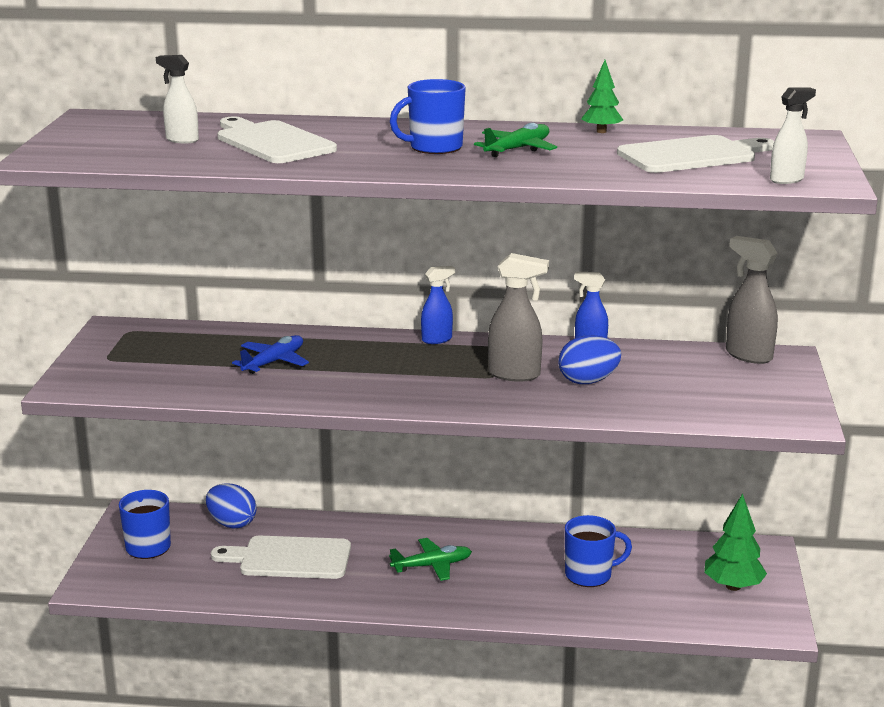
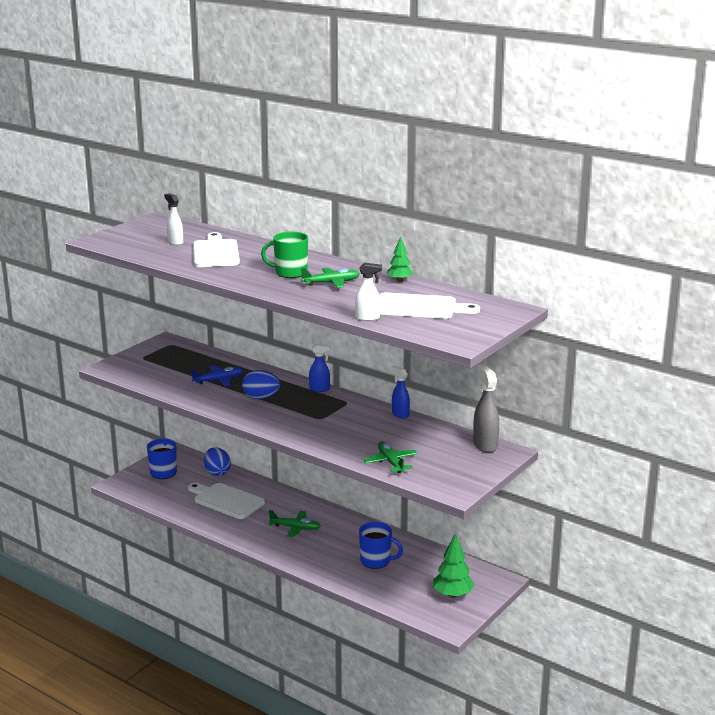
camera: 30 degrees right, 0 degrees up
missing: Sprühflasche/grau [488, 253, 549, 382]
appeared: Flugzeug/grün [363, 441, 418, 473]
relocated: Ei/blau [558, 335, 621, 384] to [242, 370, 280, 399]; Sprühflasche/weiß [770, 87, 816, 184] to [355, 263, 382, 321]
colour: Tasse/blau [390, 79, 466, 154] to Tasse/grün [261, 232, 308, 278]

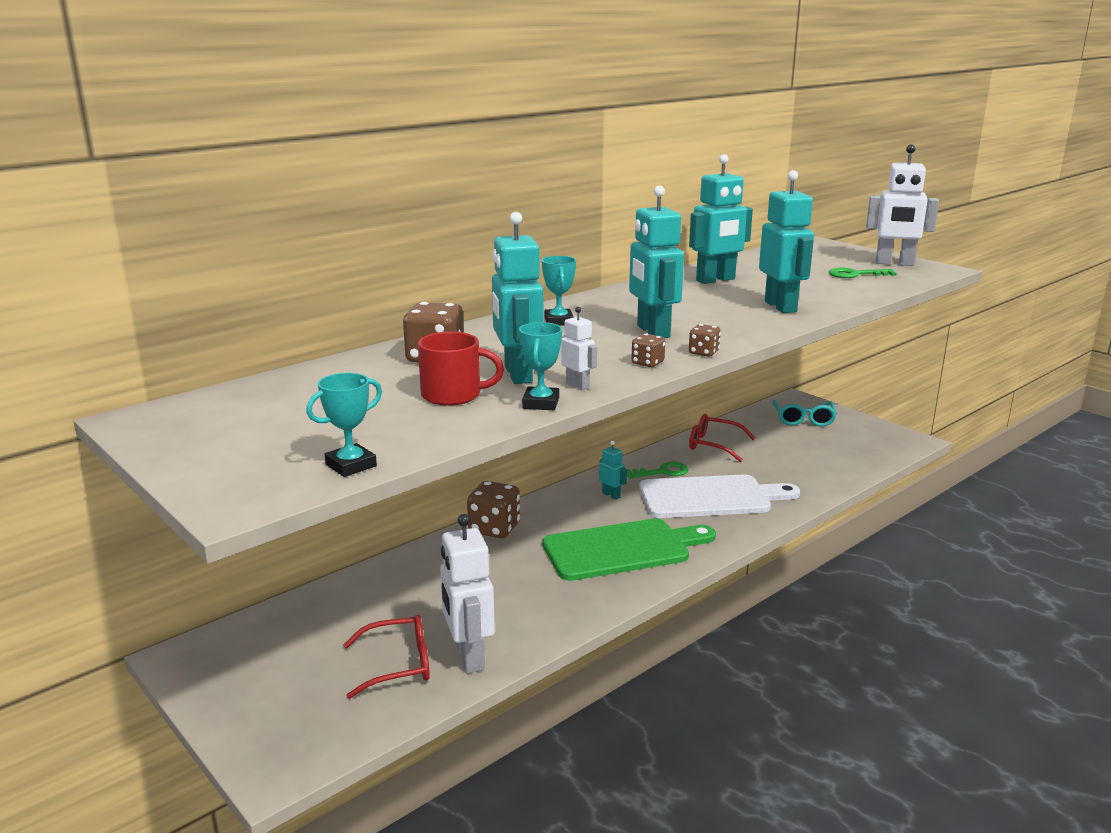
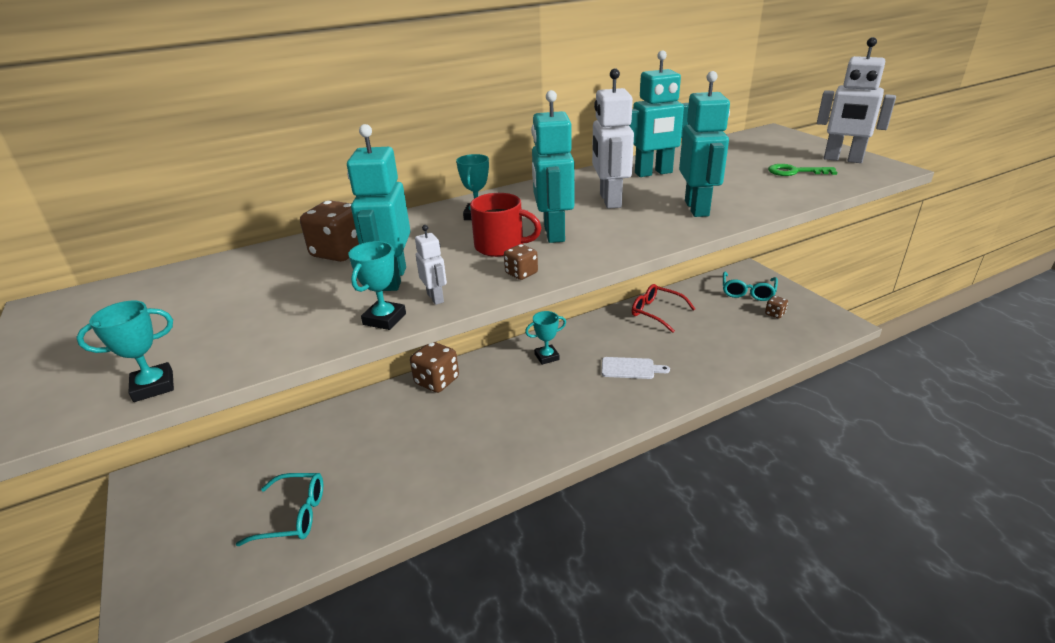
camera: 15 degrees right, 10 degrees up
missing: Schneidebrett/grün [543, 519, 716, 581]; Schlüssel/grün [627, 462, 688, 479]
relocated: Tasse/rot [418, 332, 504, 406] to [470, 193, 541, 257]; Roboter/weiß [440, 514, 495, 673] to [592, 68, 634, 209]; Spielwürfel/braun [689, 324, 721, 357] to [765, 296, 788, 318]
exchanged: Roboter/türkis [599, 441, 627, 500] to Pokal/türkis [525, 311, 566, 365]
colour: Brille/rot [343, 615, 430, 699] to Brille/türkis [236, 473, 323, 546]
size: Schneidebrett/weiß [639, 474, 800, 518] = [602, 357, 670, 379] x0.48

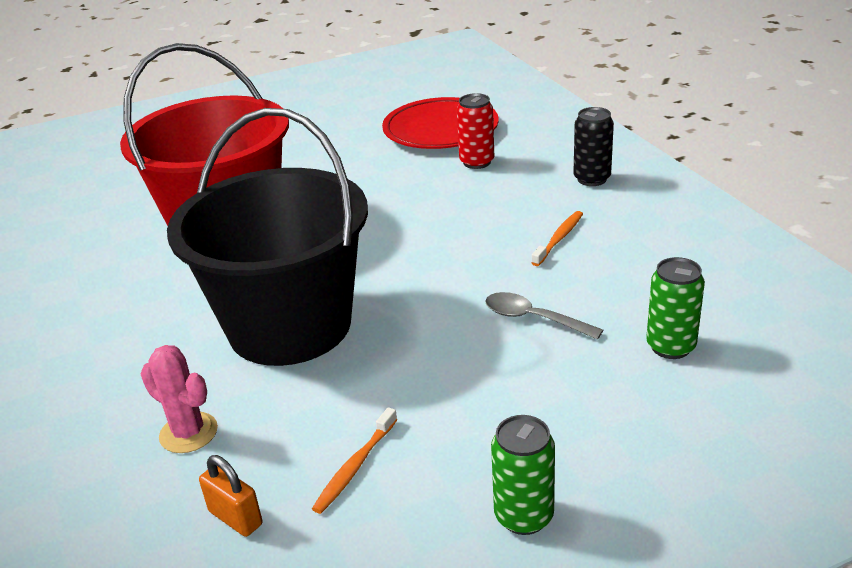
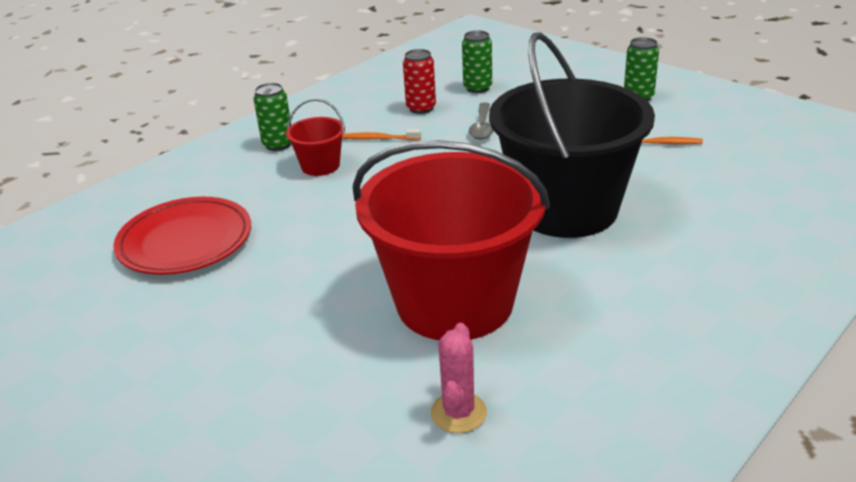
camera: 115 degrees left, 0 degrees up
missing: Vorhängeschloss/orange [199, 455, 262, 537]
appeared: Eimer/rot [286, 99, 345, 176]
relocated: Dose/rot [457, 93, 494, 169] to [403, 49, 436, 114]; Kaktus/rosa [141, 345, 218, 453] to [431, 323, 487, 433]
colour: Dose/schwarz [573, 107, 614, 186] to Dose/grün [253, 83, 291, 151]

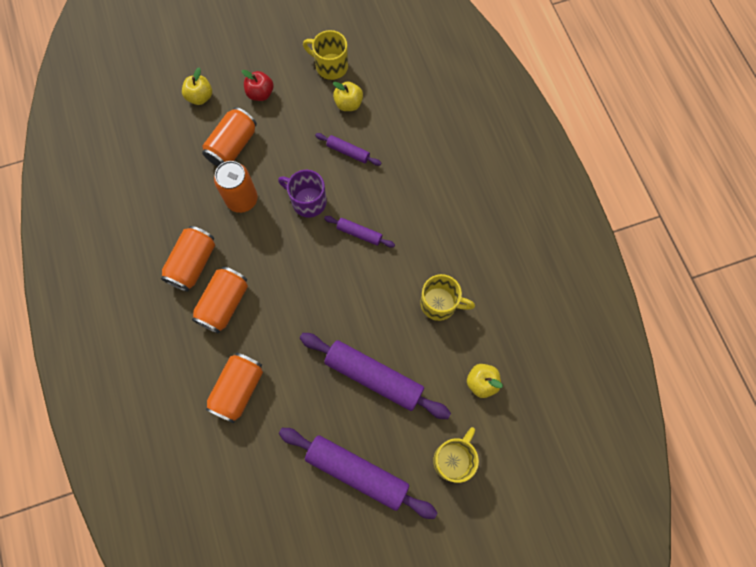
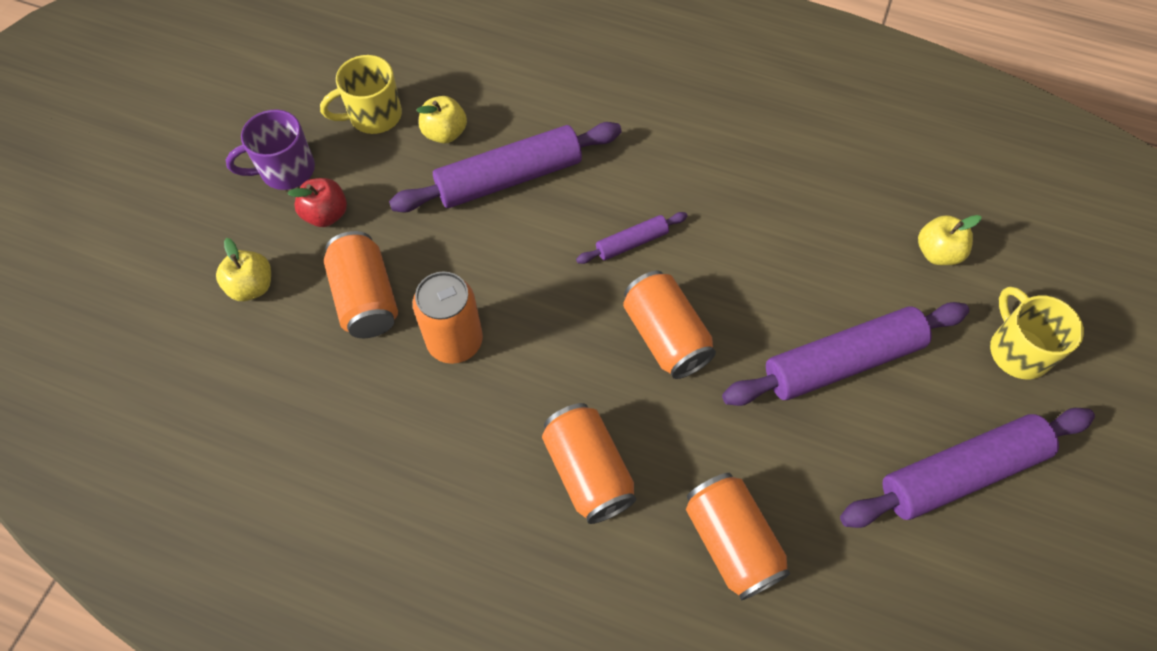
camera: 50 degrees left, 10 degrees down
missing: Tasse/gelb [420, 274, 475, 321]
relocated: Tasse/lila [278, 170, 327, 218] to [226, 109, 315, 190]; Dose/orange [161, 226, 215, 292] to [623, 271, 716, 379]
size: Nudelholz/lila [315, 133, 381, 166] = [389, 122, 622, 213] x2.05

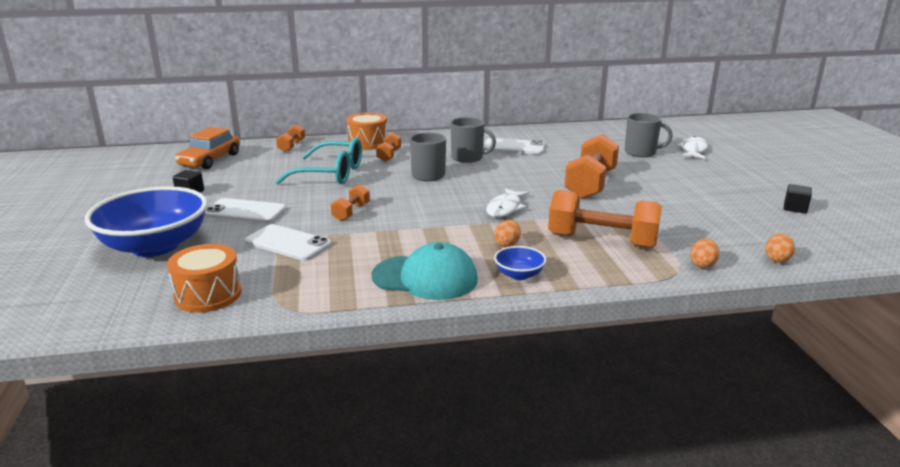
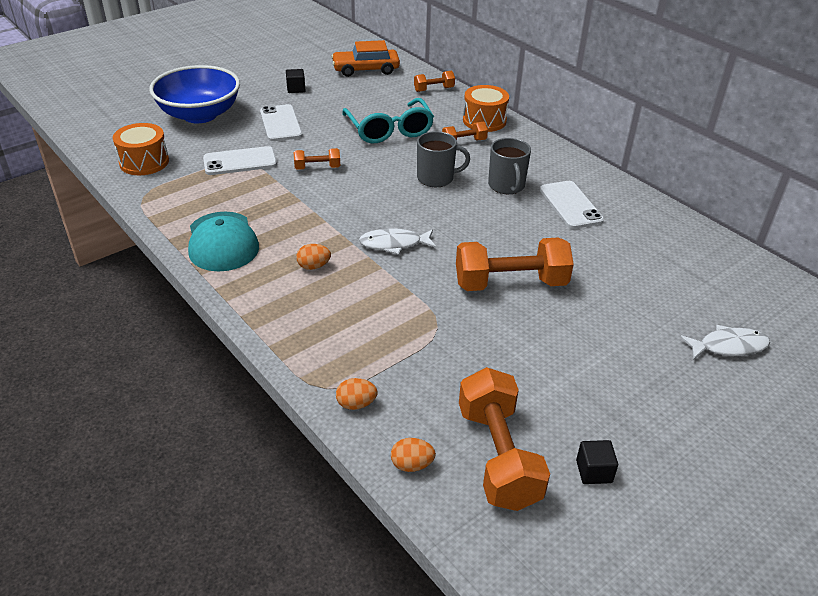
camera: 60 degrees right, 15 degrees up
missing: Schüssel/blau [494, 246, 547, 280]; Tasse/grau [625, 113, 673, 157]
relocated: Hantel/orange [548, 190, 662, 248] to [459, 367, 550, 511]
spun: Handy/weiß [245, 224, 332, 261] = [203, 146, 277, 175] 75 degrees clockwise

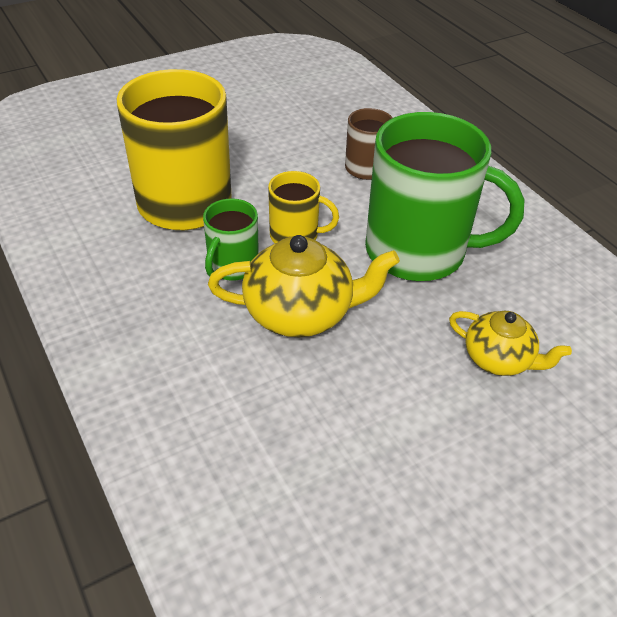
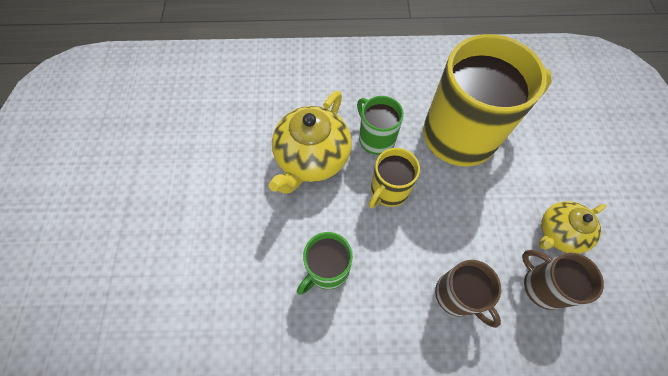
camera: 120 degrees right, 20 degrees up
appeared: Tasse/braun [522, 250, 604, 310]
relocated: Teekanne/gelb [449, 311, 572, 376] to [539, 201, 606, 254]
size: Tasse/grün [365, 112, 525, 281] = [297, 232, 353, 295] x0.49

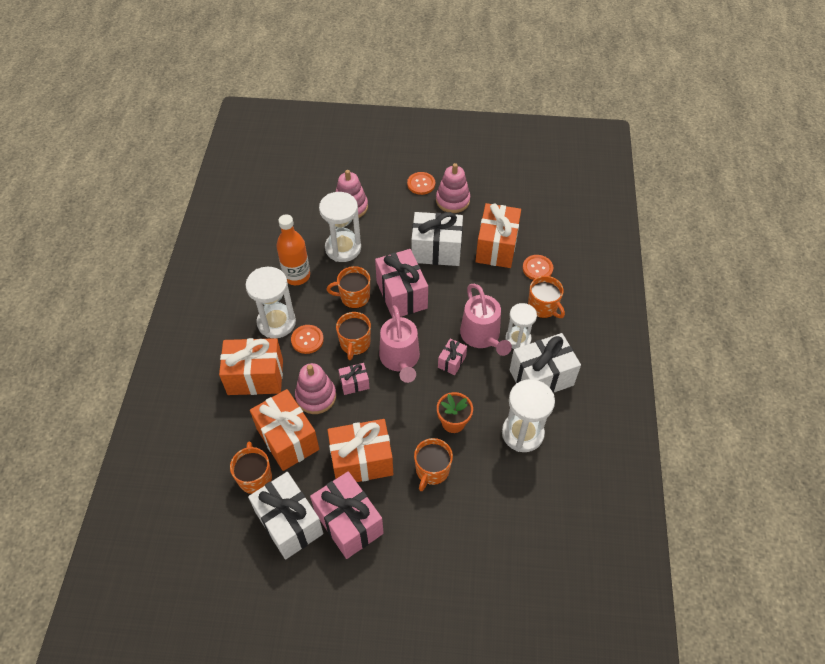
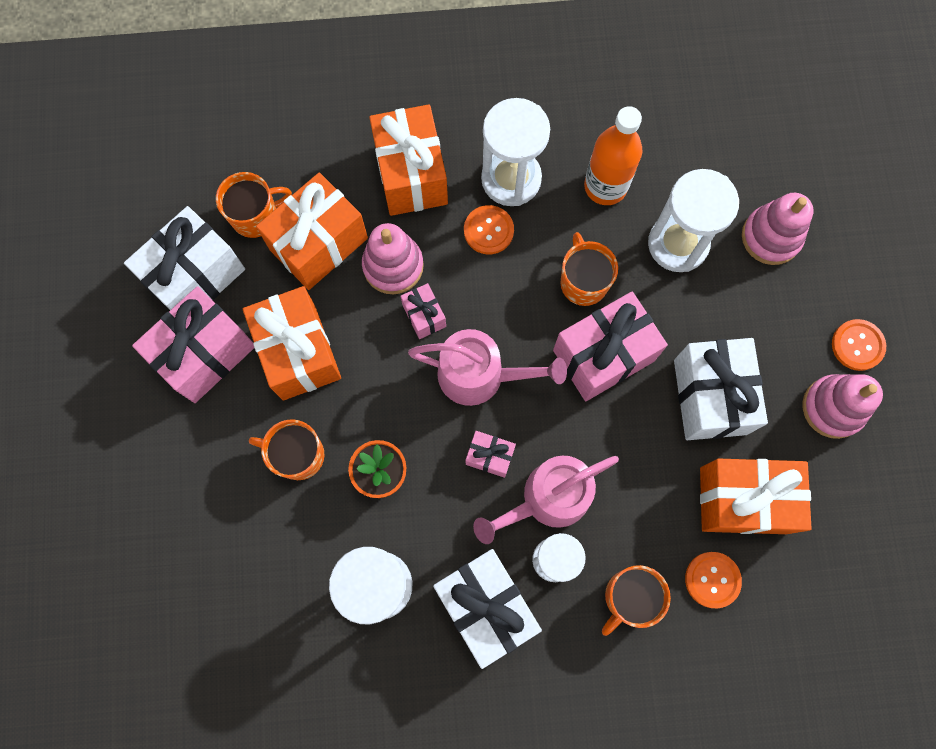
camera: 80 degrees right, 20 degrees up
missing: Tasse/orange [336, 312, 371, 360]
spun: Gießkanne/rosa [379, 305, 420, 383] = [408, 329, 567, 406] 150 degrees counterclockwise

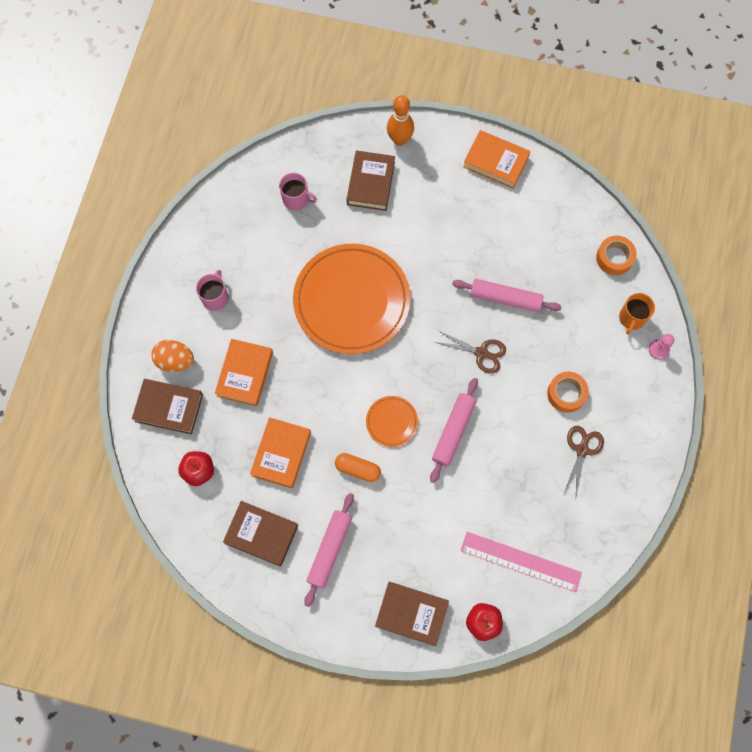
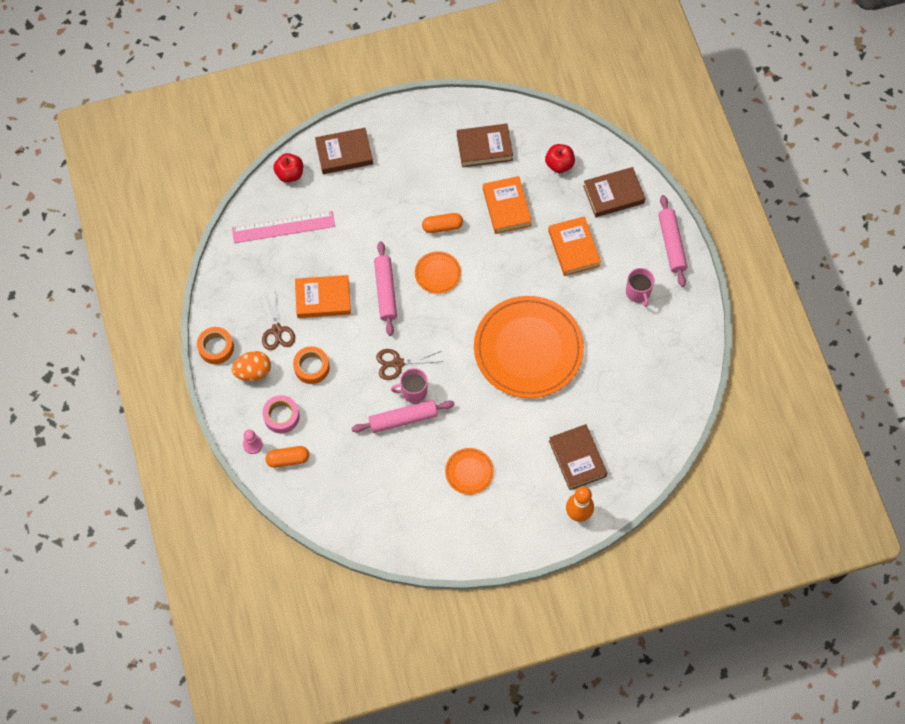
camera: 150 degrees right, 5 degrees down
appeared: Klebeband/rosa [262, 395, 300, 433]; Teller/orange [445, 448, 494, 495]
relocated: Klebeband/orange [596, 236, 637, 275] to [197, 327, 234, 364]; Ei/orange [151, 340, 194, 372] to [232, 351, 271, 381]; Buch/orange [463, 130, 531, 189] to [295, 275, 351, 318]; Tasse/rosa [279, 173, 317, 211] to [391, 368, 428, 403]; Nudelholz/rosa [304, 493, 354, 607] to [658, 195, 687, 287]
exchanged: Tasse/orange [619, 293, 655, 335] to Kapsel/orange [266, 446, 309, 468]

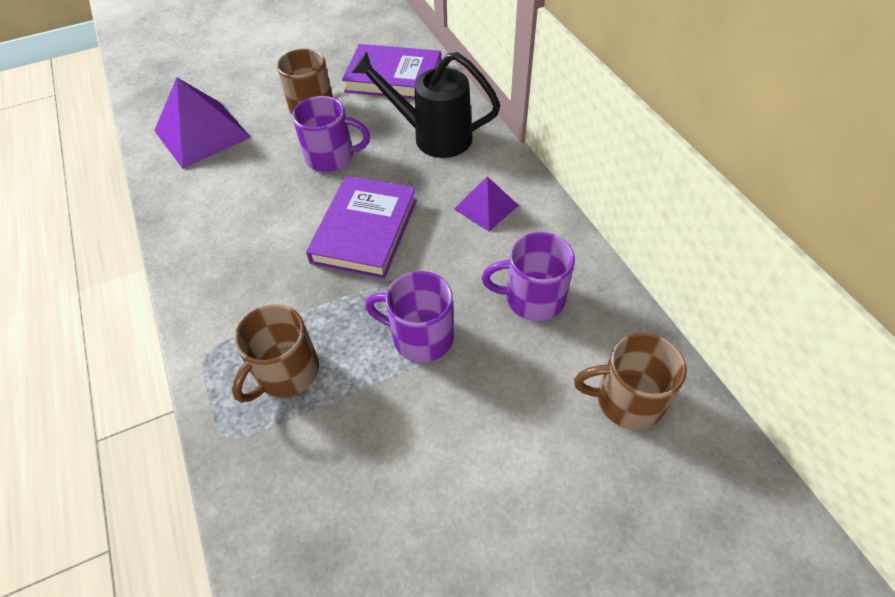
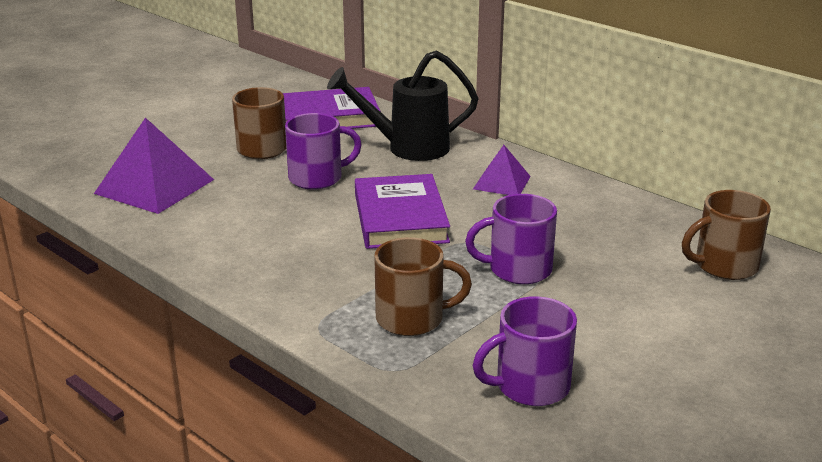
camera: 25 degrees left, 25 degrees down
relocated: Tasse/lila [482, 232, 575, 321] to [472, 296, 577, 406]
spun: Tasse/braun [232, 304, 319, 403] = [374, 237, 472, 336] 105 degrees counterclockwise

